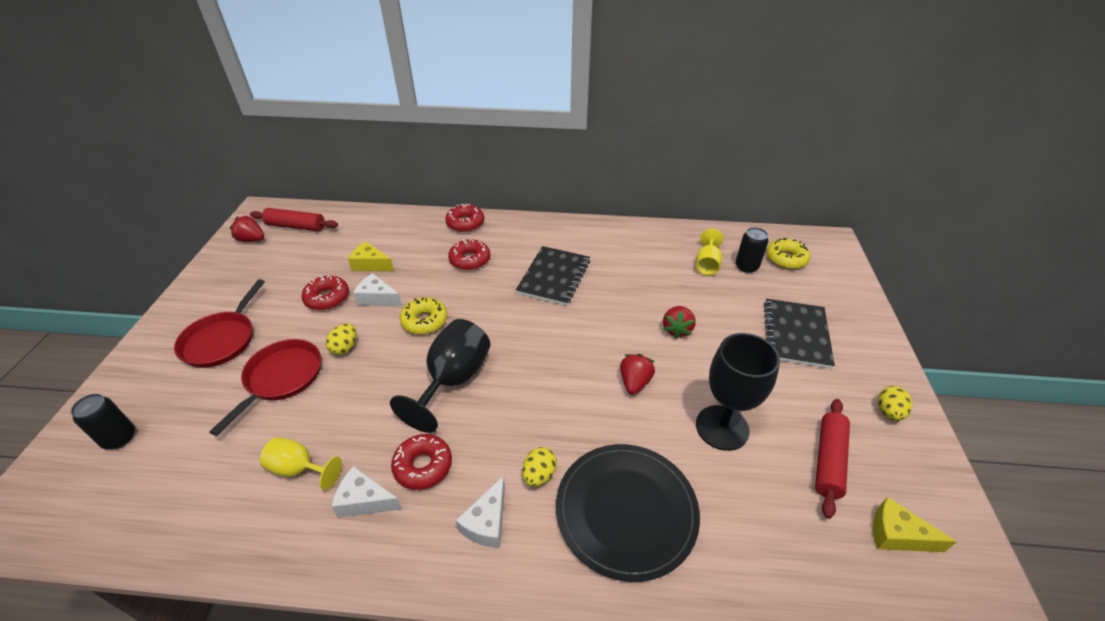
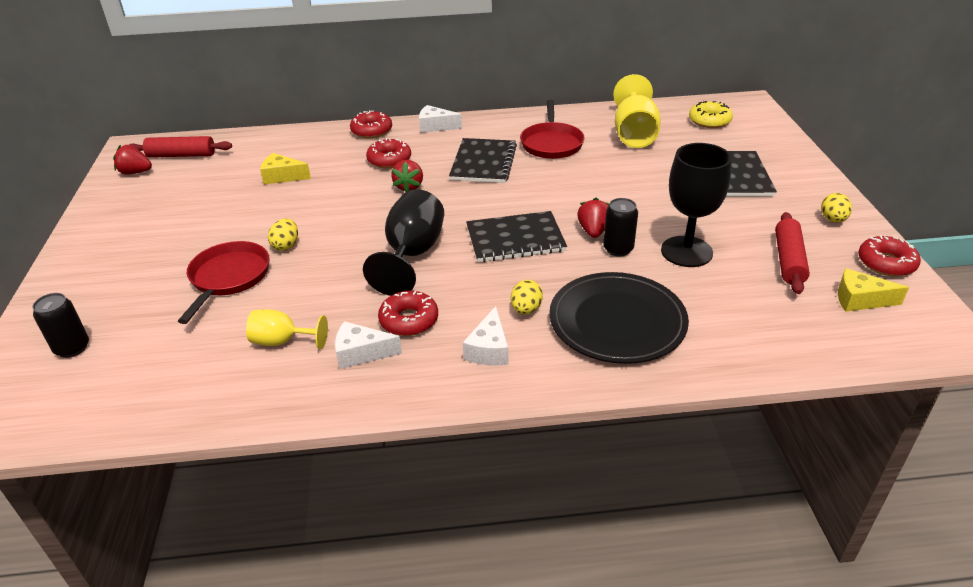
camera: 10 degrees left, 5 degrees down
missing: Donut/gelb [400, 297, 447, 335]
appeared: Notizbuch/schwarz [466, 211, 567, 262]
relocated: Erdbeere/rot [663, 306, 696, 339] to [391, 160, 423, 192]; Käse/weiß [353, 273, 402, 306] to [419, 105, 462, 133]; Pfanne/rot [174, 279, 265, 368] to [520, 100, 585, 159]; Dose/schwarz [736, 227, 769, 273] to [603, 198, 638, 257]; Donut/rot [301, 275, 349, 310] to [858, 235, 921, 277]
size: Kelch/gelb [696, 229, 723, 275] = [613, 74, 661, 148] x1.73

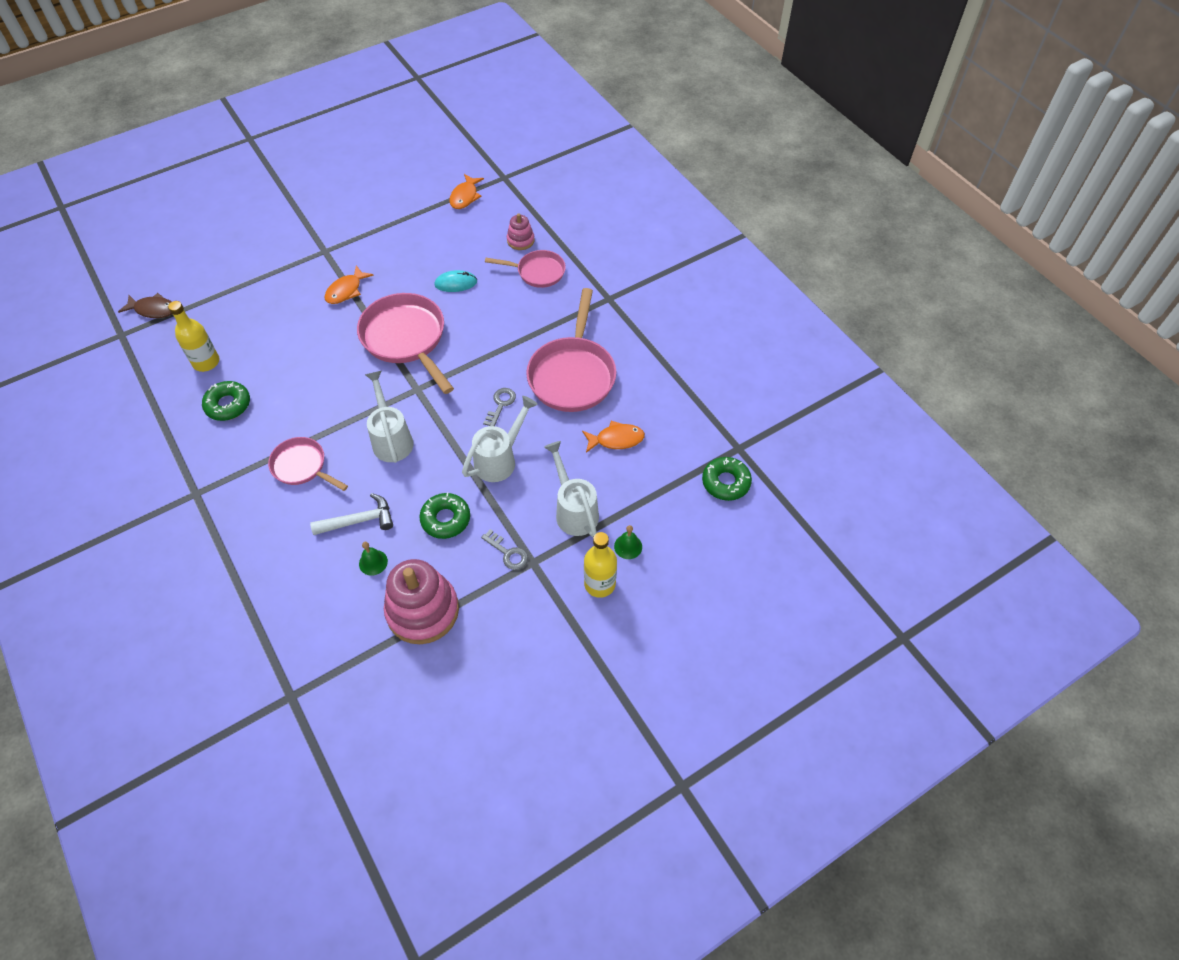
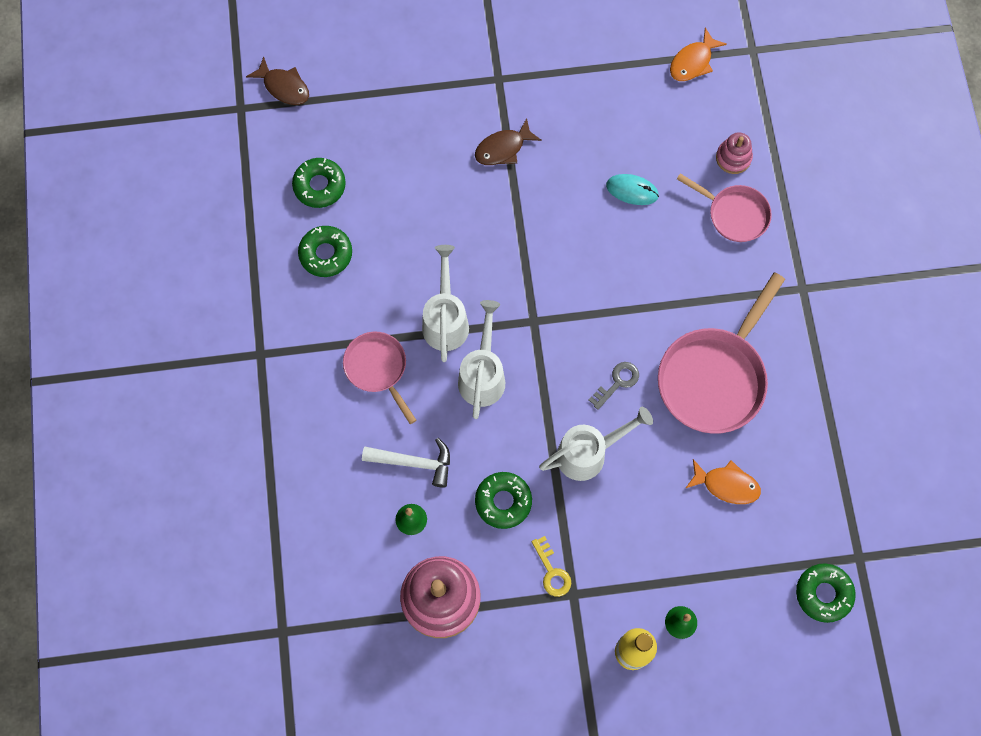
camera: 25 degrees right, 15 degrees up
missing: Pfanne/rosa [357, 293, 454, 394]
relocated: Gießkanne/weiß [544, 441, 599, 537] to [422, 245, 469, 362]
exchanged: Flasche/gelb [168, 301, 219, 372] to Donut/grün [292, 158, 346, 208]
colour: Fisch/orange [324, 266, 374, 304] to Fisch/braun [475, 118, 542, 165]; Schlüssel/grau [481, 529, 528, 570] to Schlüssel/gelb [532, 536, 571, 597]

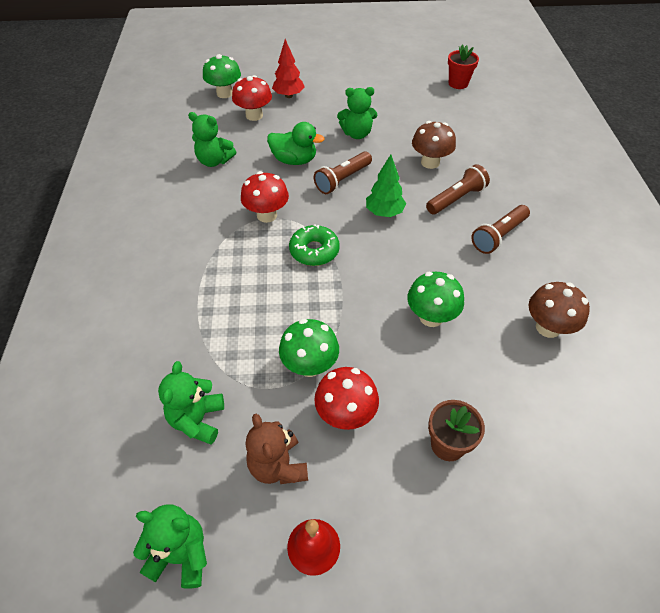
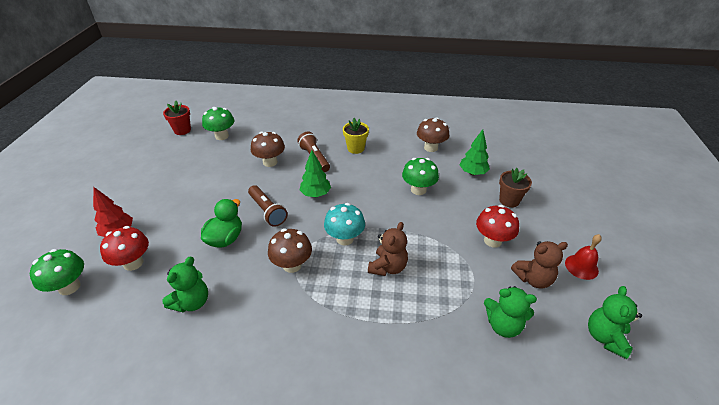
camera: 80 degrees left, 10 degrees down
missing: Teddybär/grün [337, 87, 377, 139]
appeared: Teddybär/braun [368, 222, 408, 276]; Baum/grün [460, 129, 490, 175]
relocated: Pilz/grün [279, 319, 339, 377] to [202, 107, 234, 140]
exchanged: Donut/grün [289, 224, 340, 266] to Pilz/türkis [324, 203, 365, 246]; Taschenlampe/braun [471, 205, 530, 254] to Blumentopf/gelb [343, 118, 369, 154]
colour: Pilz/rot [241, 171, 289, 223] to Pilz/braun [268, 228, 312, 273]

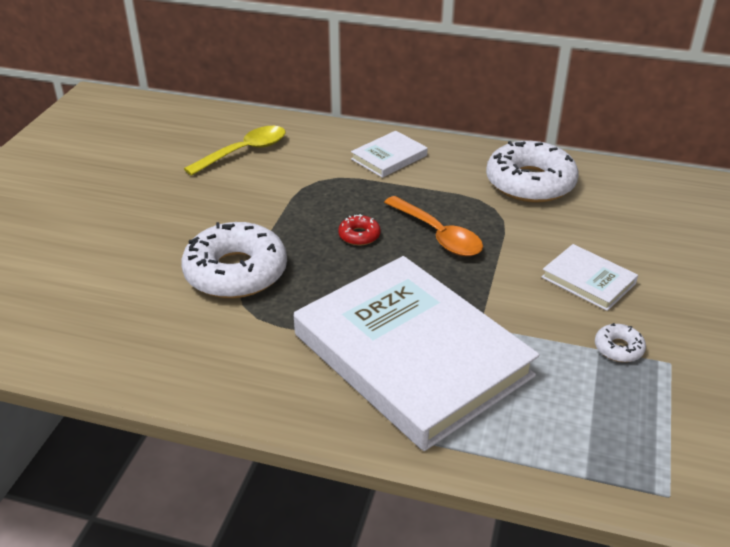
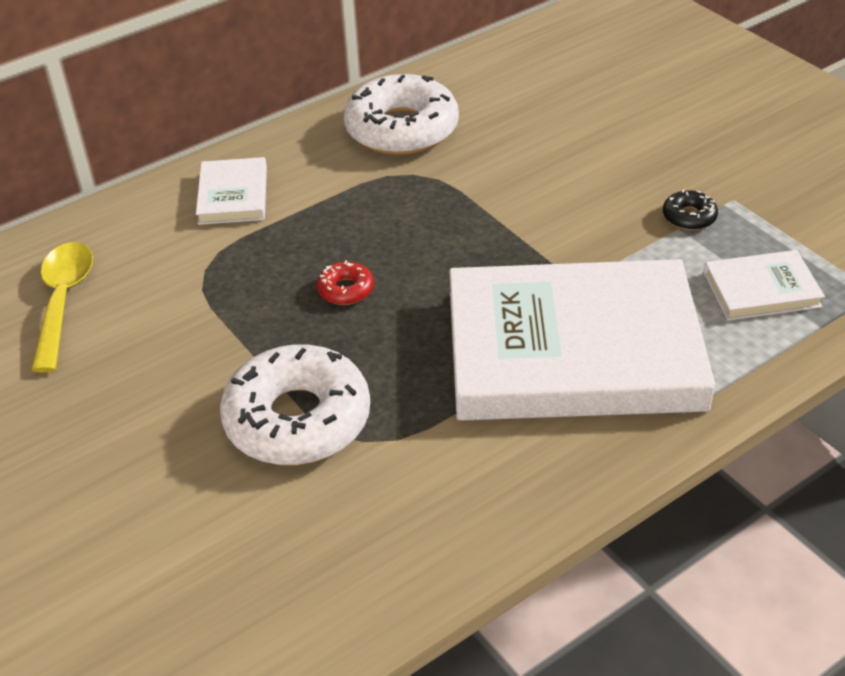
camera: 50 degrees left, 5 degrees up
missing: Löffel/orange [384, 196, 483, 256]
relocated: Buch/weiß [541, 244, 638, 311] to [704, 250, 825, 321]
colour: Donut/weiß [595, 323, 646, 362] to Donut/schwarz [663, 189, 718, 230]

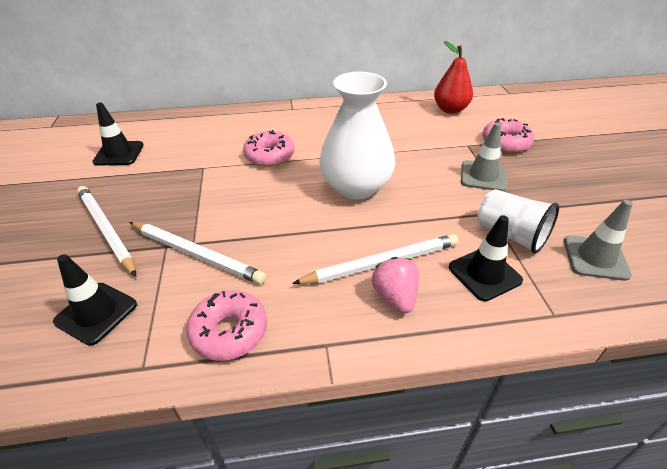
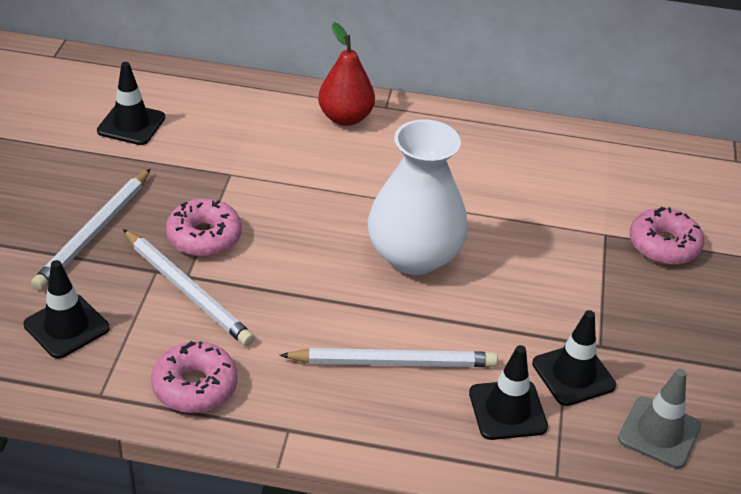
camera: 15 degrees right, 0 degrees up
missing: Erdbeere/rosa [372, 257, 419, 313]; Leitkegel/grau [461, 123, 507, 191]
relocated: Donut/rosa [243, 130, 294, 167] to [166, 198, 242, 257]; Birne/rot [434, 41, 473, 114] to [318, 22, 375, 126]
exchanged: Becher/weiß [477, 189, 559, 254] to Leitkegel/schwarz [532, 310, 616, 406]
spun: Bleistift/weiß [77, 186, 136, 276] = [31, 169, 151, 291] 135 degrees counterclockwise

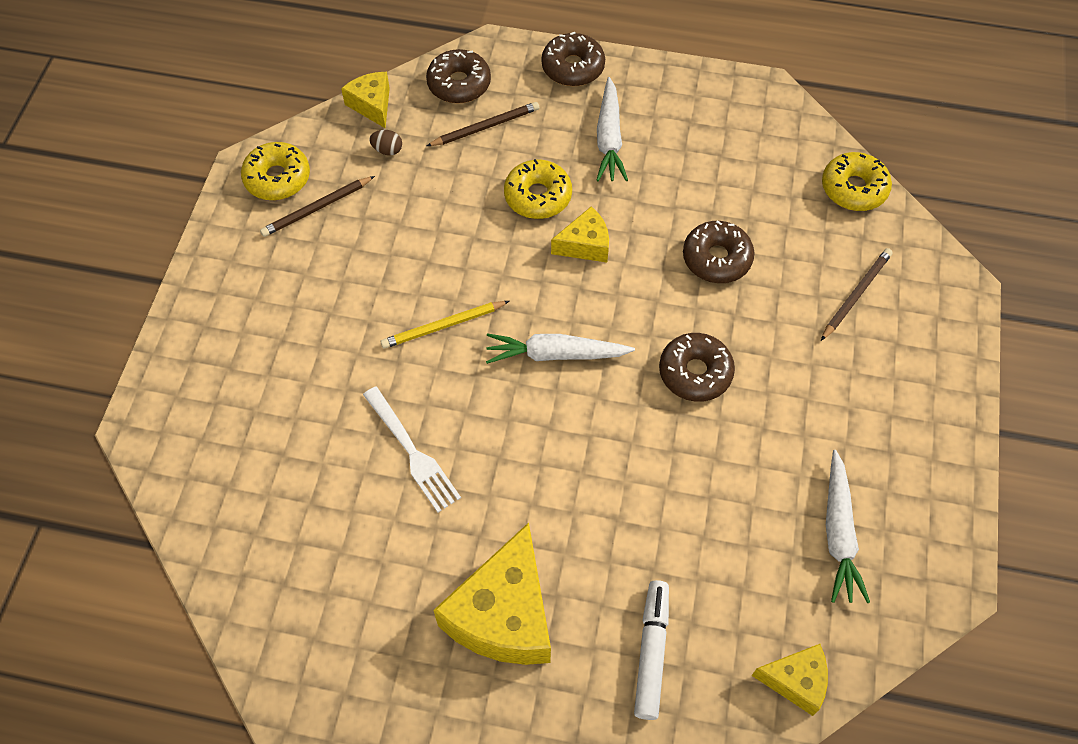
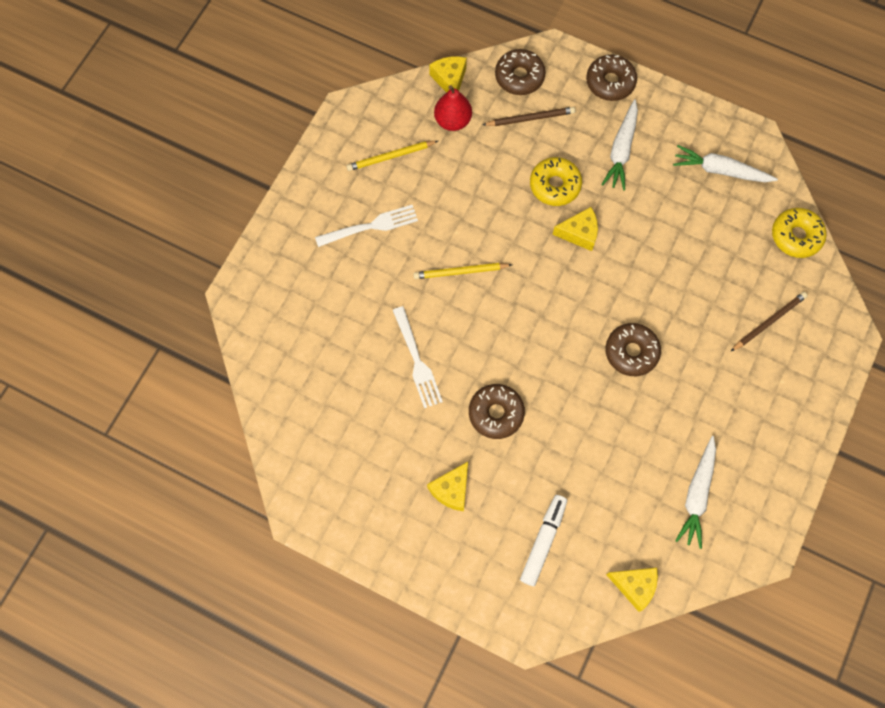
camera: 15 degrees right, 10 degrees up
missing: Donut/gelb [241, 142, 310, 200]
appeared: Gabel/weiß [315, 205, 418, 247]
relocated: Donut/braun [683, 220, 754, 283] to [469, 384, 525, 439]; Karotte/weiß [486, 333, 635, 364] to [673, 145, 778, 182]
exchanged: Ei/braun [369, 130, 402, 155] to Birne/rot [434, 85, 472, 131]
colour: Bleistift/braun [260, 176, 375, 237] to Bleistift/gelb [347, 141, 438, 171]
size: Käse/gelb [433, 522, 551, 665] = [427, 462, 468, 511] x0.53

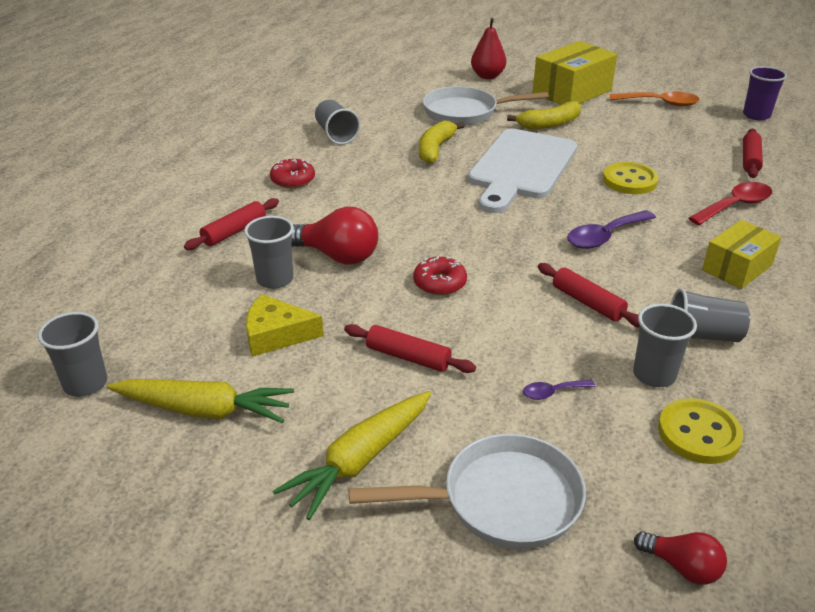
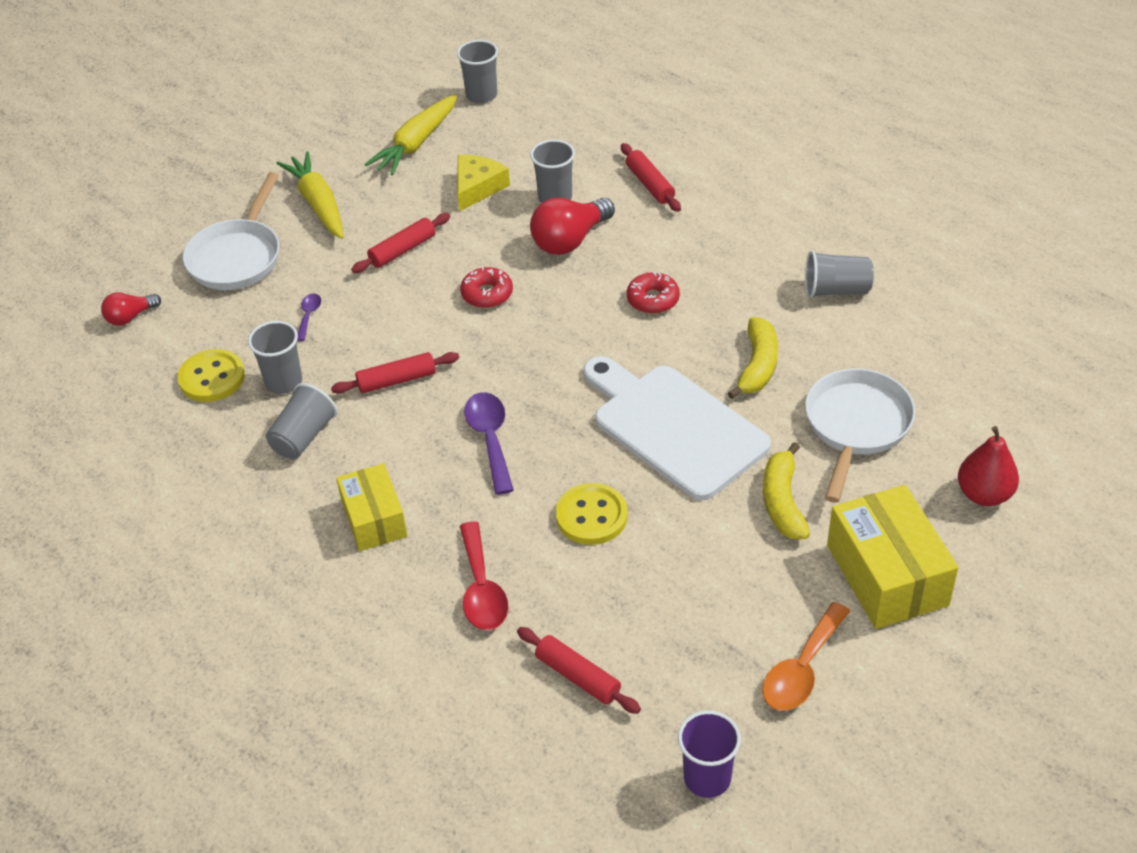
camera: 115 degrees right, 10 degrees up
relocated: Donut/rot [270, 158, 315, 188] to [627, 272, 680, 314]
spun: Banane/gelb [419, 121, 465, 164] = [728, 317, 778, 399] 60 degrees clockwise

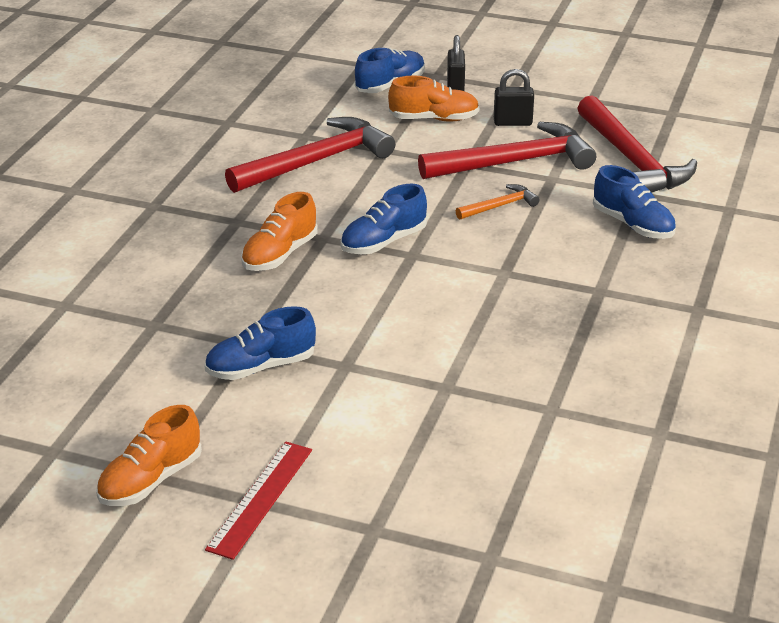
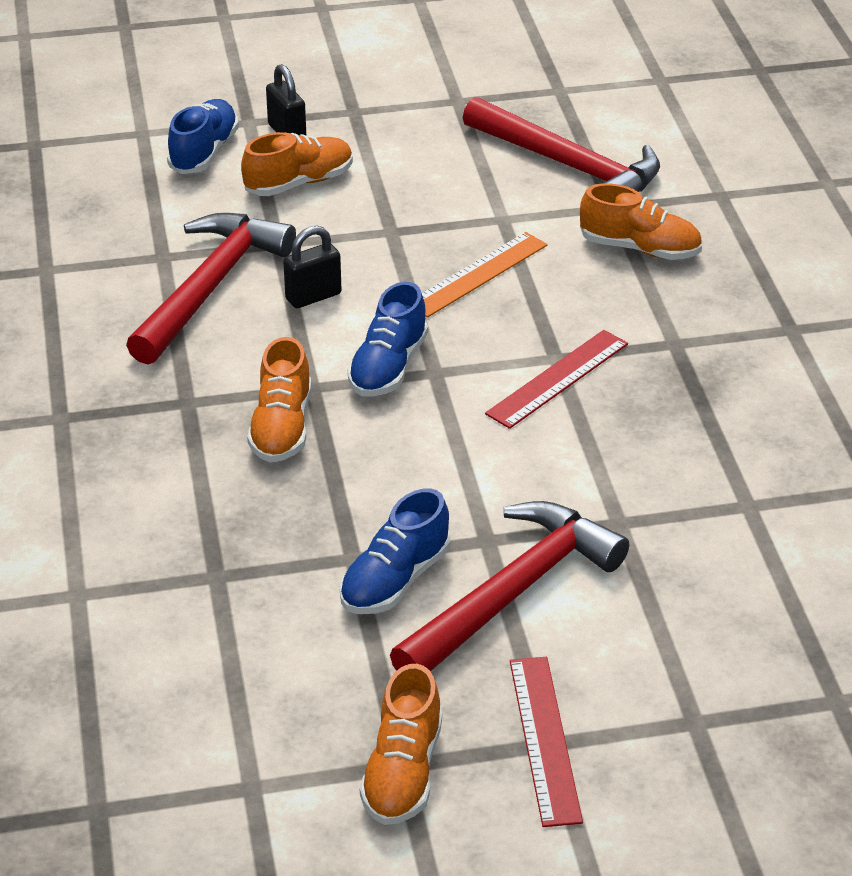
camera: 30 degrees left, 5 degrees up
appeared: Lineal/rot [485, 330, 628, 429]
relocated: Vorhängeschloss/schwarz [494, 69, 534, 126] to [283, 226, 342, 308]; Hammer/rot [418, 122, 596, 179] to [390, 501, 629, 672]
exchanged: Hammer/orange [456, 184, 540, 220] to Lineal/orange [422, 232, 547, 318]
colour: Schuh/blau [593, 165, 676, 239] to Schuh/orange [580, 183, 702, 260]

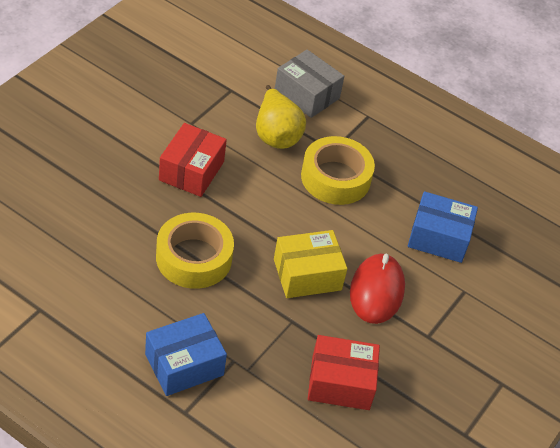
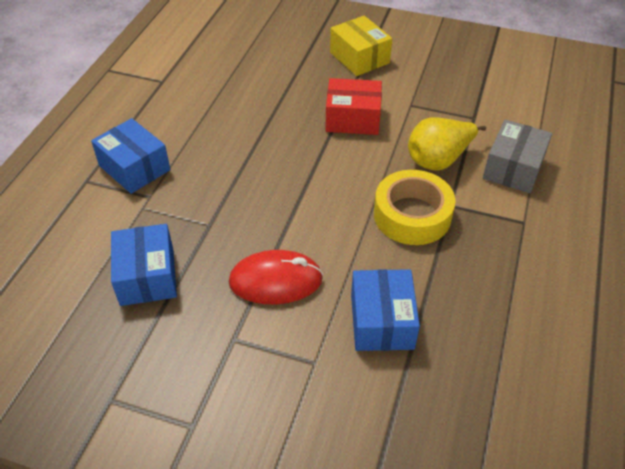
camera: 80 degrees right, 0 degrees up
missing: Klebeband/gelb [156, 213, 234, 289]
relocated: Schachtel/gelb [274, 230, 347, 298] to [330, 16, 392, 76]
colour: Schachtel/rot [308, 335, 380, 410] to Schachtel/blau [111, 224, 177, 306]

